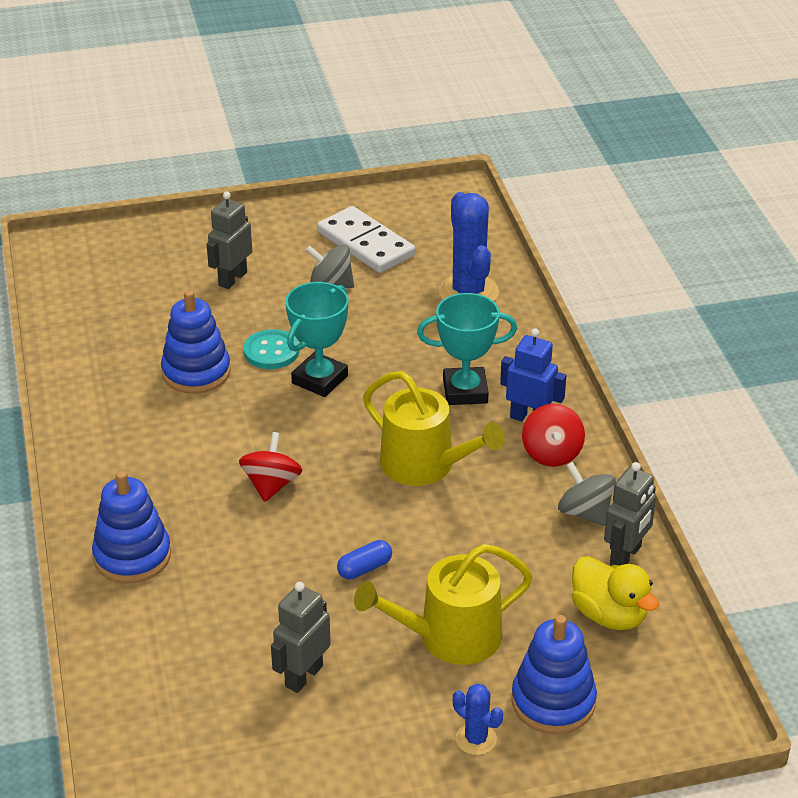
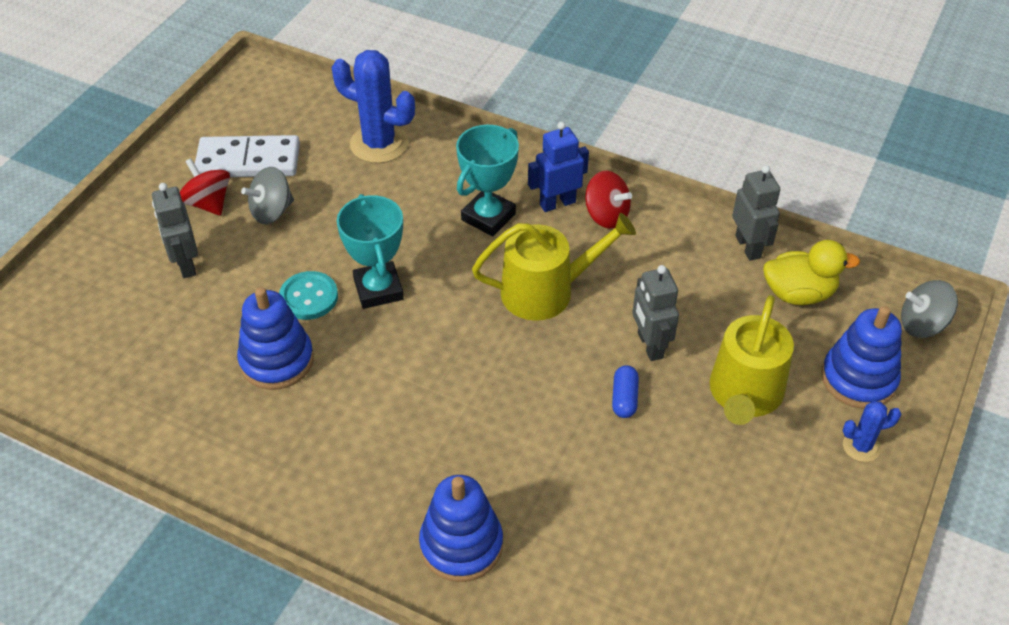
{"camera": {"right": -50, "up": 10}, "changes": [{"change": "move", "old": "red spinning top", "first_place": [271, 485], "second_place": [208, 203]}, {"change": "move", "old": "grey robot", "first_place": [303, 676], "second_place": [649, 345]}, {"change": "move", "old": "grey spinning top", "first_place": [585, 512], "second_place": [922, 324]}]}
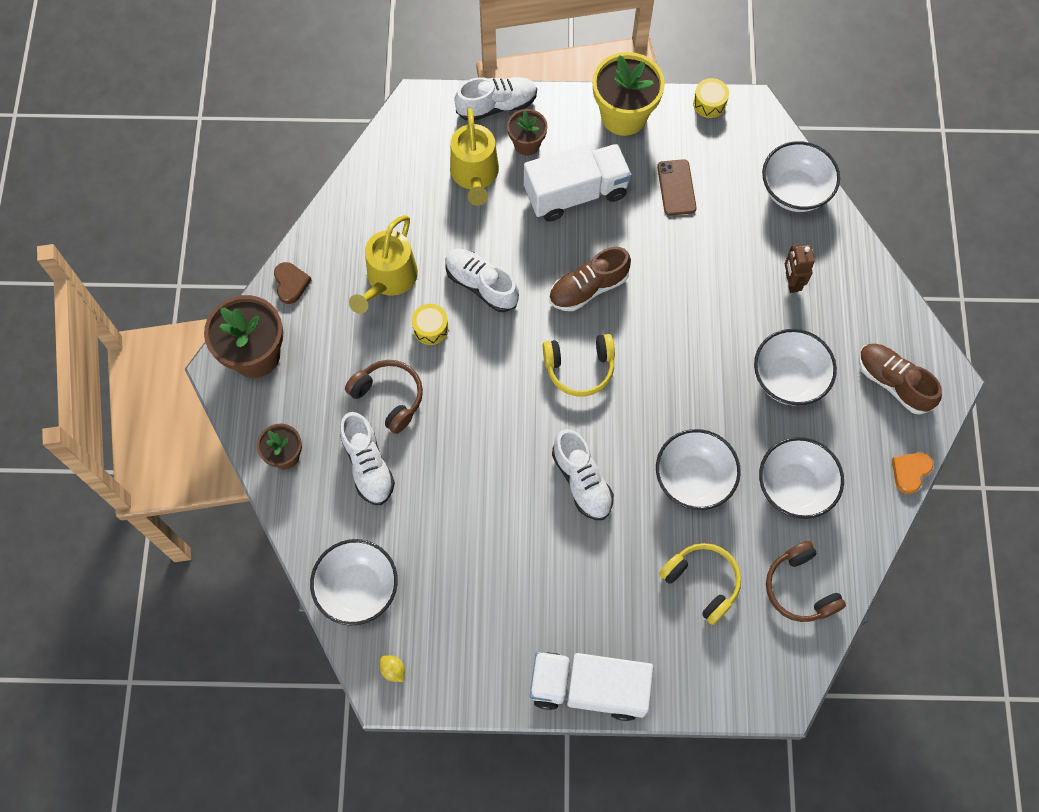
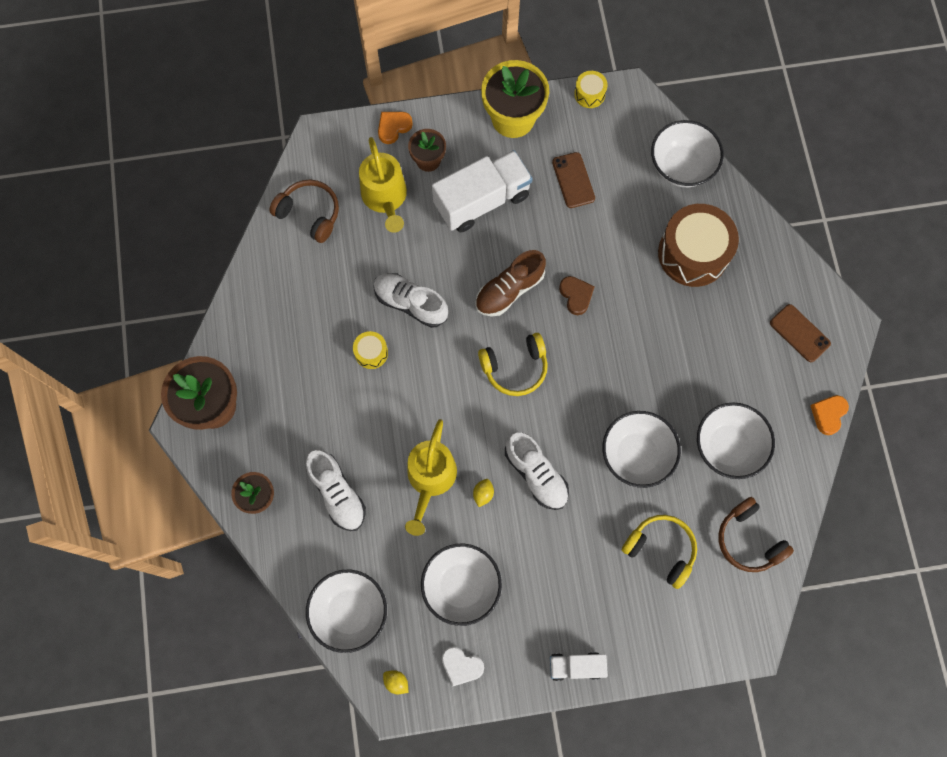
{"camera": {"right": -10, "up": 5}, "changes": [{"change": "move", "old": "brown heart", "first_place": [291, 284], "second_place": [576, 295]}, {"change": "move", "old": "brown headphones", "first_place": [389, 398], "second_place": [309, 214]}, {"change": "move", "old": "yellow watering can", "first_place": [388, 280], "second_place": [430, 480]}, {"change": "replace", "old": "white shoe", "new": "orange heart", "first_place": [497, 106], "second_place": [393, 127]}, {"change": "resize", "old": "white truck", "first_place": [588, 688], "second_place": [576, 666], "factor": 0.52}, {"change": "move", "old": "white bowl", "first_place": [788, 379], "second_place": [461, 586]}, {"change": "replace", "old": "brown robot", "new": "brown drum", "first_place": [791, 282], "second_place": [693, 253]}, {"change": "replace", "old": "brown shoe", "new": "brown phone", "first_place": [893, 382], "second_place": [799, 333]}, {"change": "insert", "new": "white heart", "second_place": [461, 666]}, {"change": "insert", "new": "yellow lemon", "second_place": [483, 494]}]}
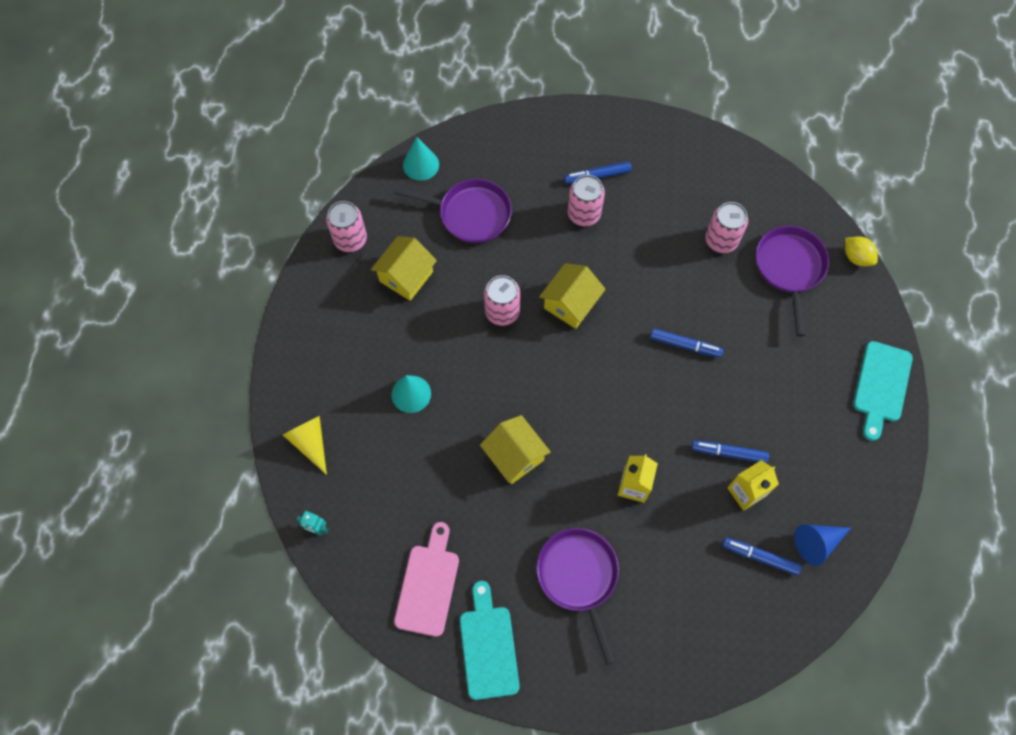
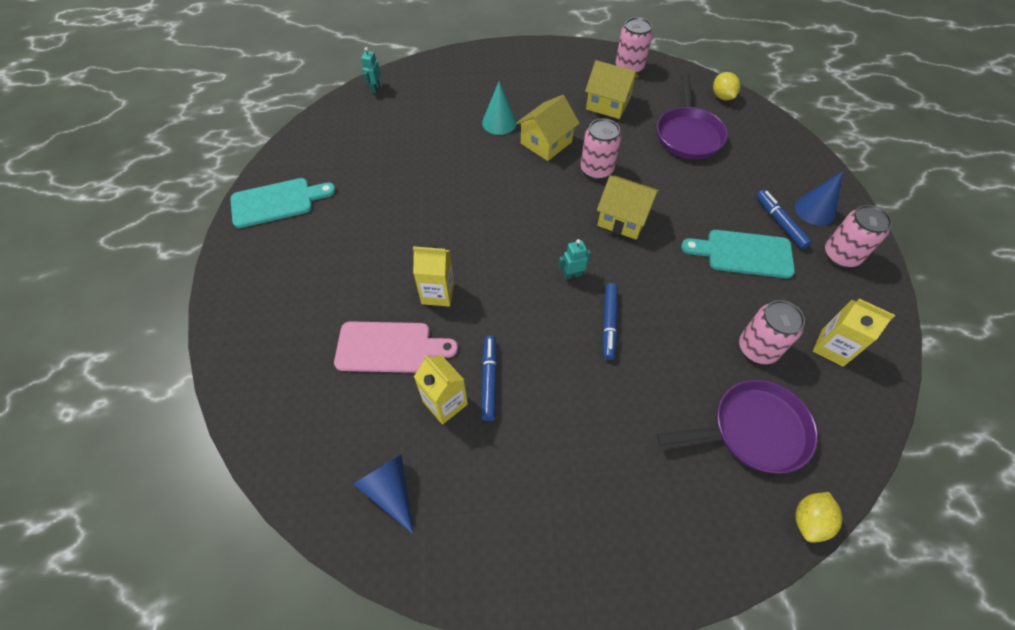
{"camera": {"right": 80, "up": -10}, "changes": [{"change": "delete", "old": "yellow cone", "first_place": [310, 442]}, {"change": "move", "old": "pink cutting board", "first_place": [428, 585], "second_place": [389, 347]}, {"change": "replace", "old": "turquoise cone", "new": "yellow lemon", "first_place": [421, 164], "second_place": [722, 96]}, {"change": "move", "old": "yellow house", "first_place": [515, 456], "second_place": [546, 142]}, {"change": "delete", "old": "purple pan", "first_place": [579, 577]}, {"change": "move", "old": "pink can", "first_place": [584, 214], "second_place": [841, 255]}, {"change": "delete", "old": "blue marker", "first_place": [760, 557]}, {"change": "move", "old": "turquoise cutting board", "first_place": [881, 386], "second_place": [744, 253]}, {"change": "insert", "new": "turquoise robot", "second_place": [572, 275]}, {"change": "insert", "new": "blue cone", "second_place": [814, 210]}, {"change": "insert", "new": "yellow carton", "second_place": [832, 348]}]}
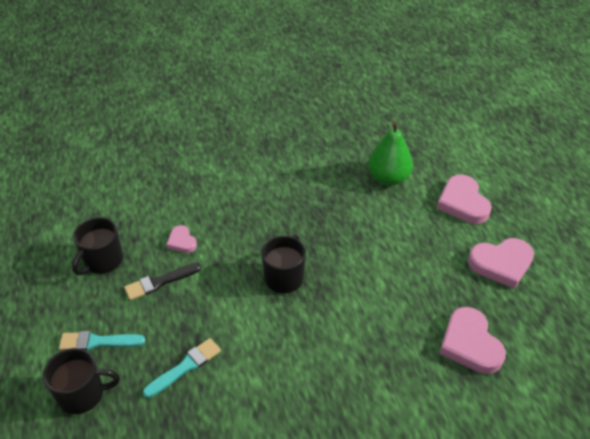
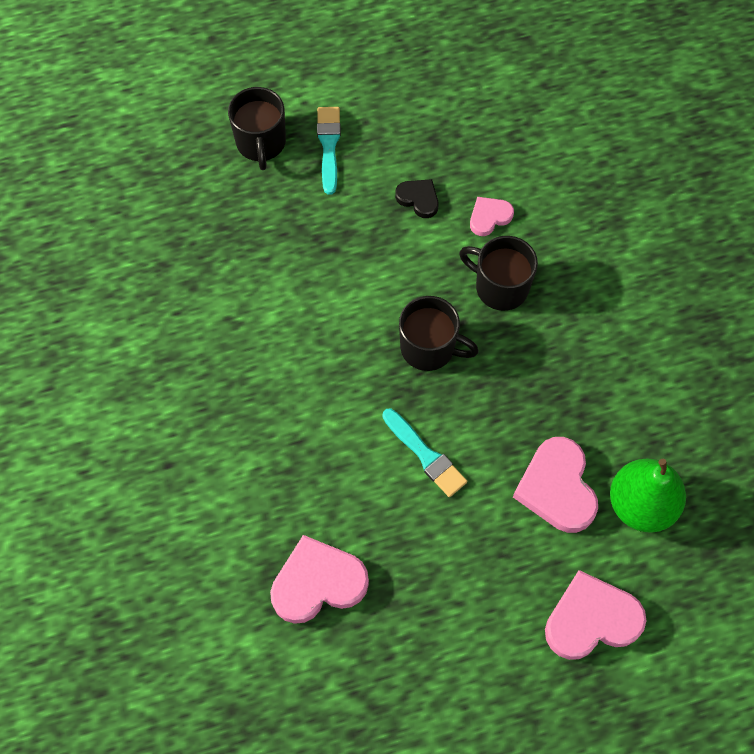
{"camera": {"right": 90, "up": 20}, "changes": [{"change": "move", "old": "black mug", "first_place": [103, 261], "second_place": [500, 287]}, {"change": "replace", "old": "black brush", "new": "black heart", "first_place": [160, 282], "second_place": [418, 199]}, {"change": "move", "old": "turquoise brush", "first_place": [185, 366], "second_place": [425, 455]}, {"change": "move", "old": "pink heart", "first_place": [501, 264], "second_place": [557, 488]}]}
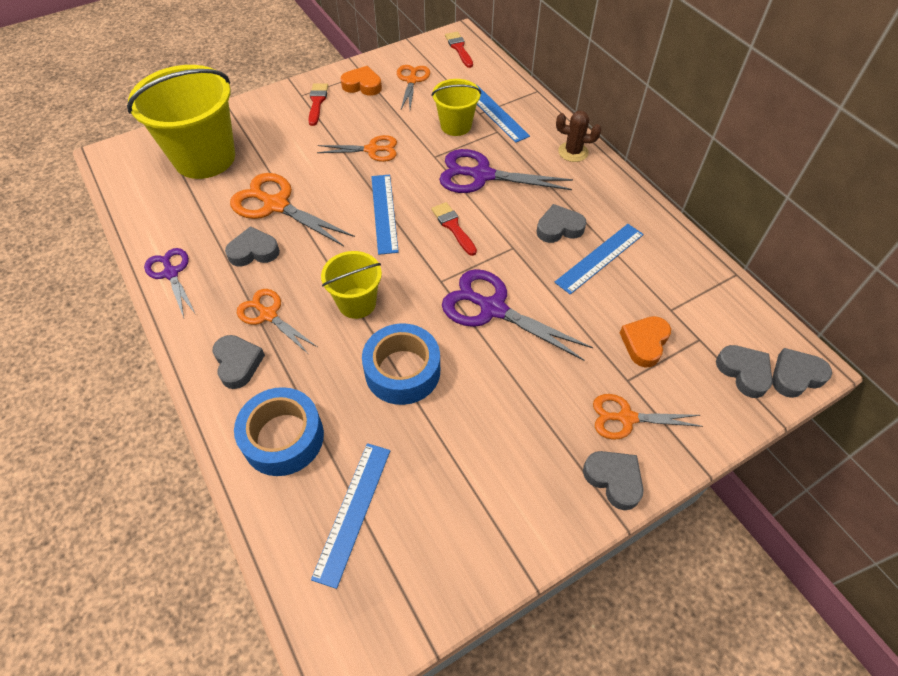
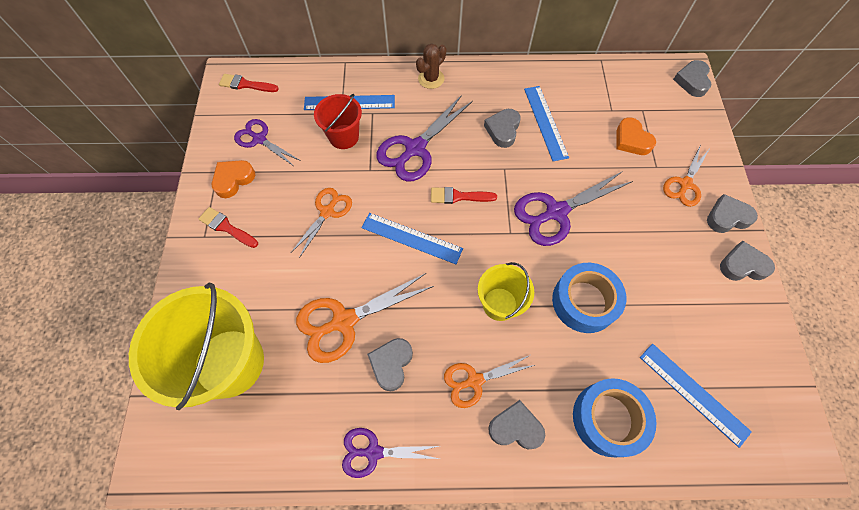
{"camera": {"right": -60, "up": 10}, "changes": [{"change": "recolor", "old": "orange scissors", "new": "purple scissors", "first_place": [412, 80], "second_place": [259, 139]}, {"change": "recolor", "old": "yellow bucket", "new": "red bucket", "first_place": [456, 125], "second_place": [344, 137]}, {"change": "move", "old": "grey heart", "first_place": [744, 372], "second_place": [742, 265]}]}
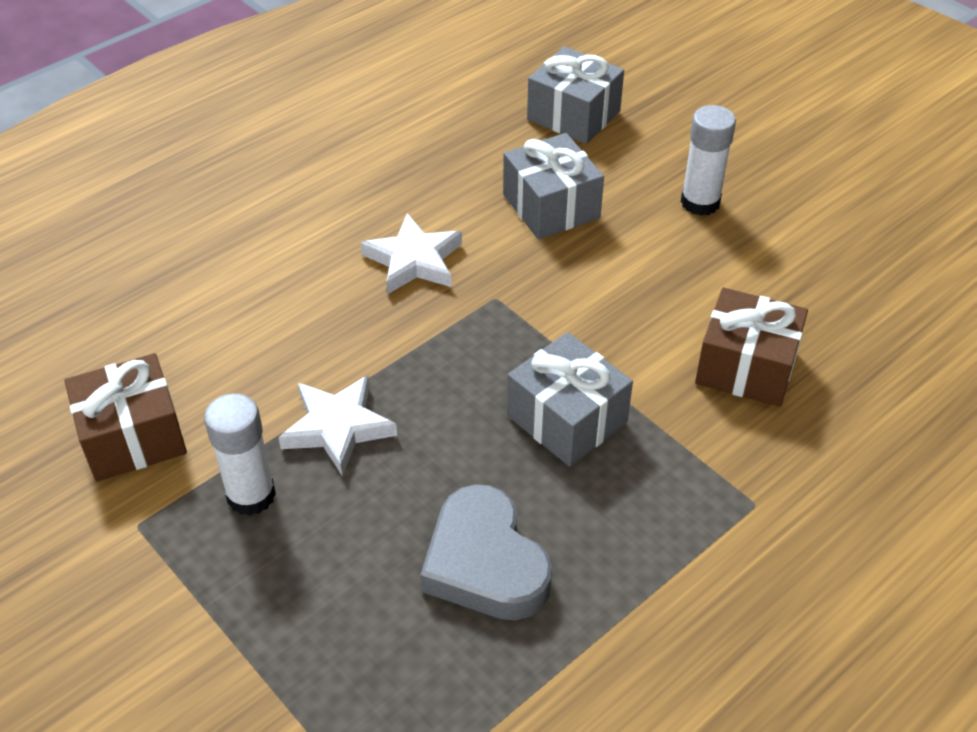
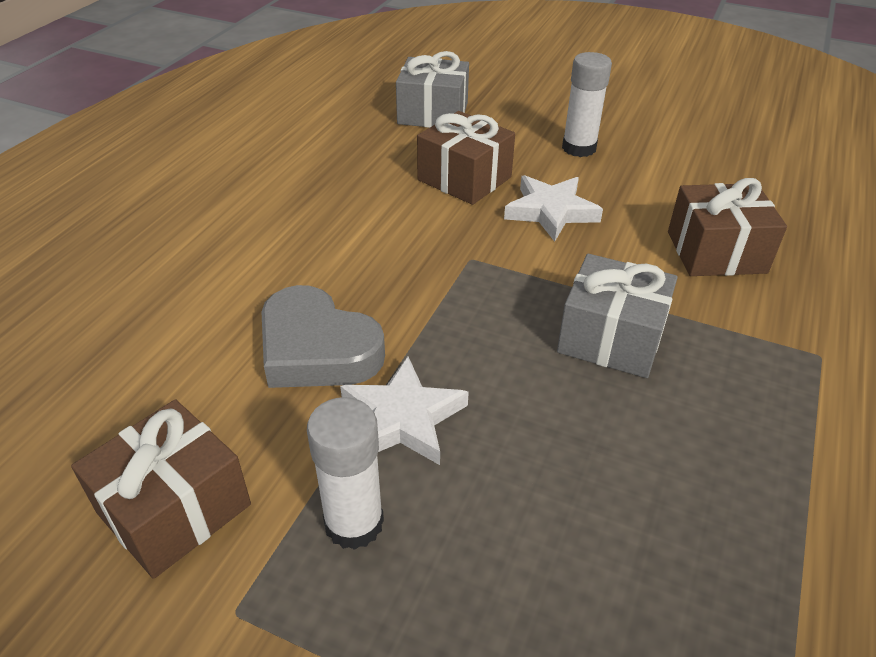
{"camera": {"right": -25, "up": -5}, "changes": [{"change": "move", "old": "white star", "first_place": [413, 260], "second_place": [550, 211]}, {"change": "move", "old": "grey heart", "first_place": [485, 563], "second_place": [317, 349]}, {"change": "recolor", "old": "grey gift", "new": "brown gift", "first_place": [551, 206], "second_place": [464, 178]}]}
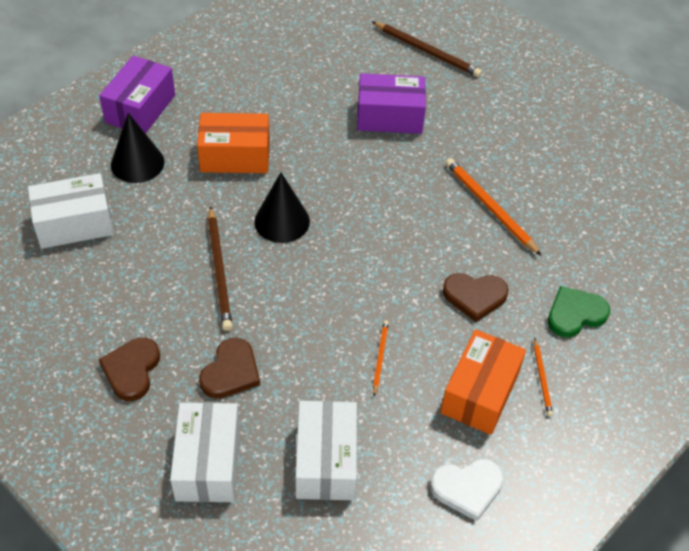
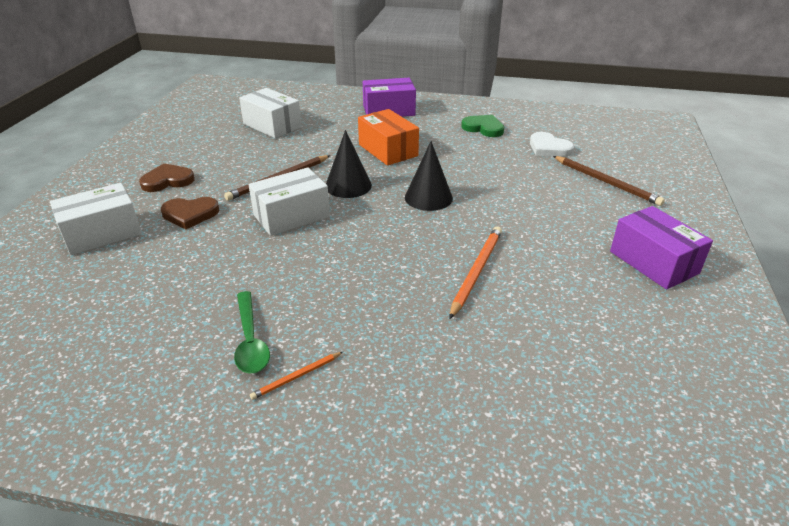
{"camera": {"right": 60, "up": -15}, "changes": [{"change": "move", "old": "black cone", "first_place": [137, 163], "second_place": [428, 197]}, {"change": "move", "old": "white box", "first_place": [326, 461], "second_place": [291, 216]}, {"change": "move", "old": "purple box", "first_place": [389, 117], "second_place": [653, 262]}, {"change": "rotate", "old": "brown pencil", "first_place": [427, 51], "second_place": [606, 182], "degrees": -45}, {"change": "delete", "old": "orange pencil", "first_place": [380, 357]}, {"change": "move", "old": "white heart", "first_place": [467, 488], "second_place": [549, 148]}, {"change": "replace", "old": "orange box", "new": "green spoon", "first_place": [479, 393], "second_place": [250, 340]}, {"change": "delete", "old": "brown heart", "first_place": [475, 296]}, {"change": "move", "old": "green heart", "first_place": [575, 314], "second_place": [483, 128]}]}
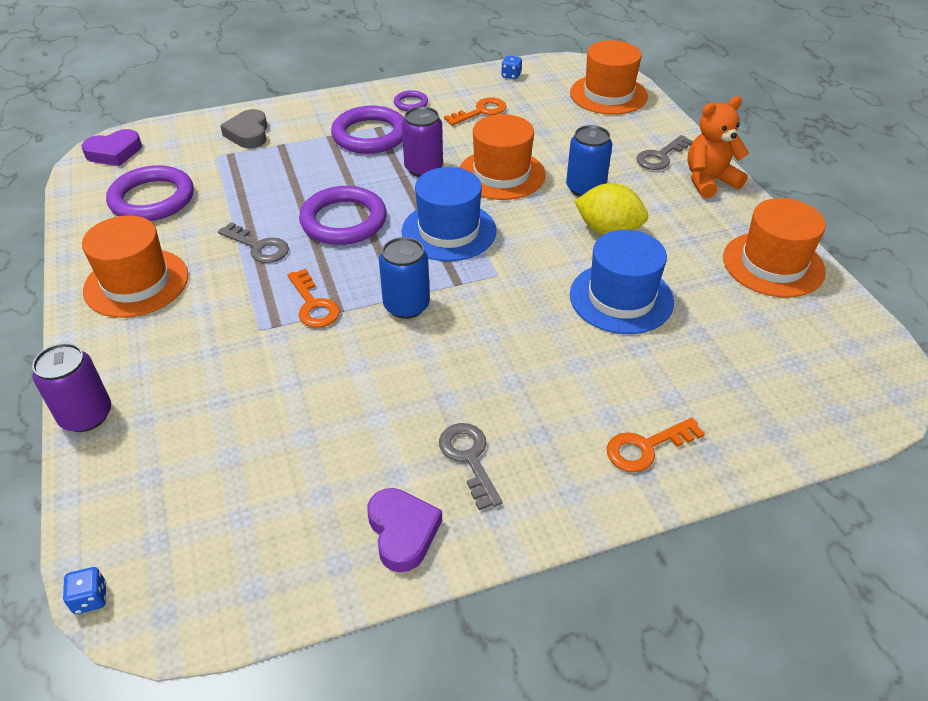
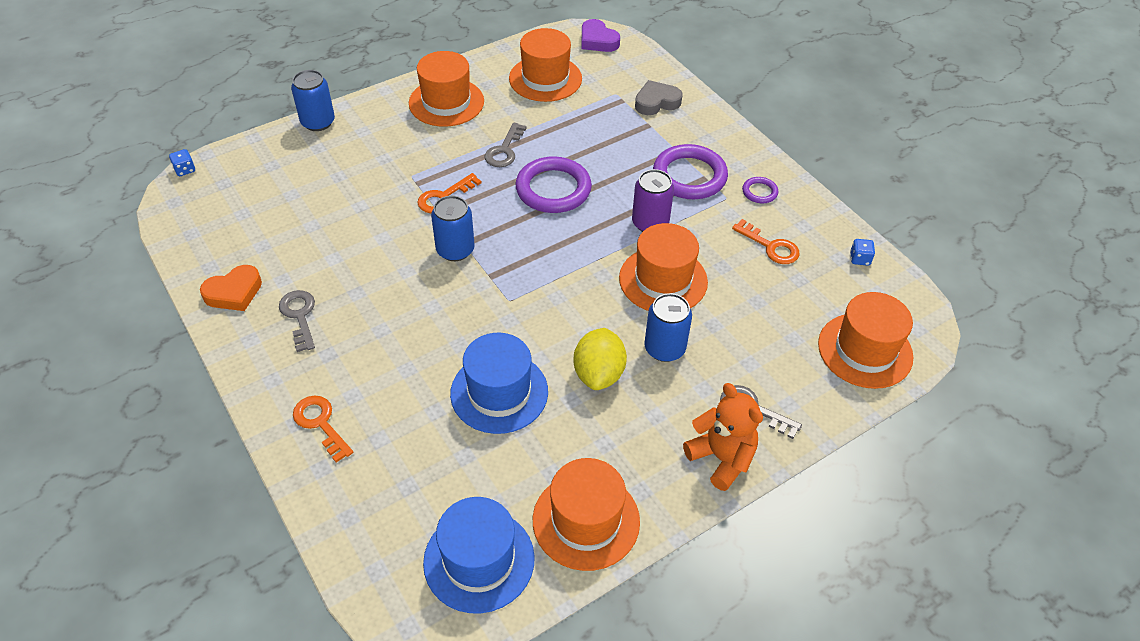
{"camera": {"right": 75, "up": 5}, "changes": [{"change": "recolor", "old": "purple can", "new": "blue can", "first_place": [86, 415], "second_place": [318, 122]}, {"change": "replace", "old": "purple ring", "new": "orange hat", "first_place": [152, 199], "second_place": [545, 78]}, {"change": "recolor", "old": "purple heart", "new": "orange heart", "first_place": [402, 532], "second_place": [234, 292]}, {"change": "move", "old": "blue hat", "first_place": [449, 231], "second_place": [479, 560]}, {"change": "rotate", "old": "grey key", "first_place": [469, 458], "second_place": [299, 316], "degrees": -75}]}
